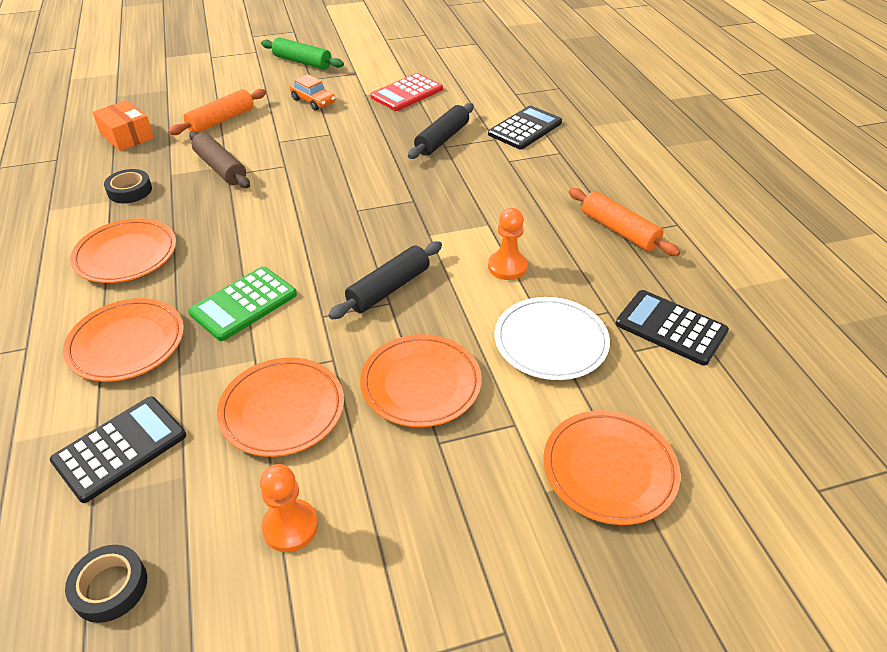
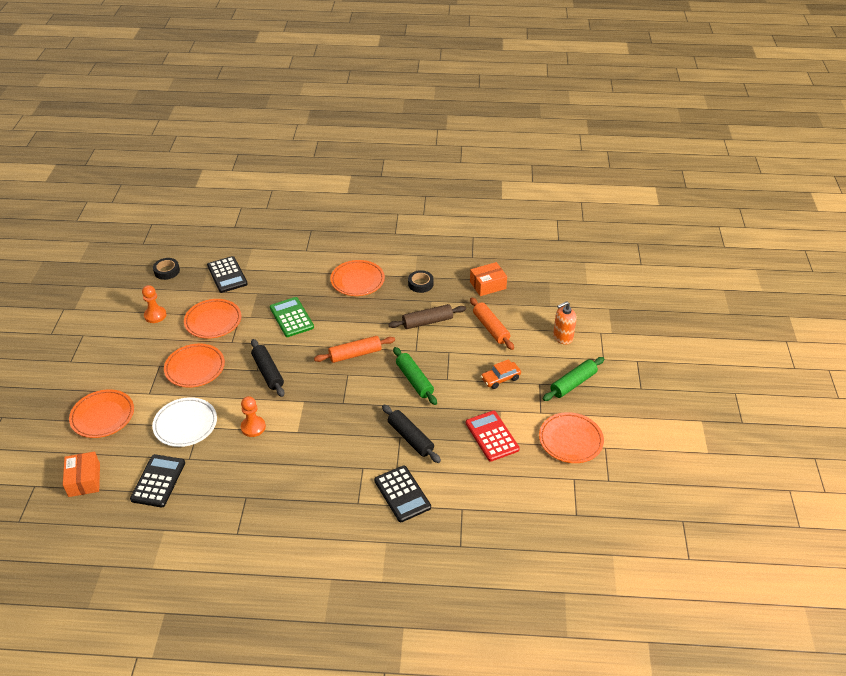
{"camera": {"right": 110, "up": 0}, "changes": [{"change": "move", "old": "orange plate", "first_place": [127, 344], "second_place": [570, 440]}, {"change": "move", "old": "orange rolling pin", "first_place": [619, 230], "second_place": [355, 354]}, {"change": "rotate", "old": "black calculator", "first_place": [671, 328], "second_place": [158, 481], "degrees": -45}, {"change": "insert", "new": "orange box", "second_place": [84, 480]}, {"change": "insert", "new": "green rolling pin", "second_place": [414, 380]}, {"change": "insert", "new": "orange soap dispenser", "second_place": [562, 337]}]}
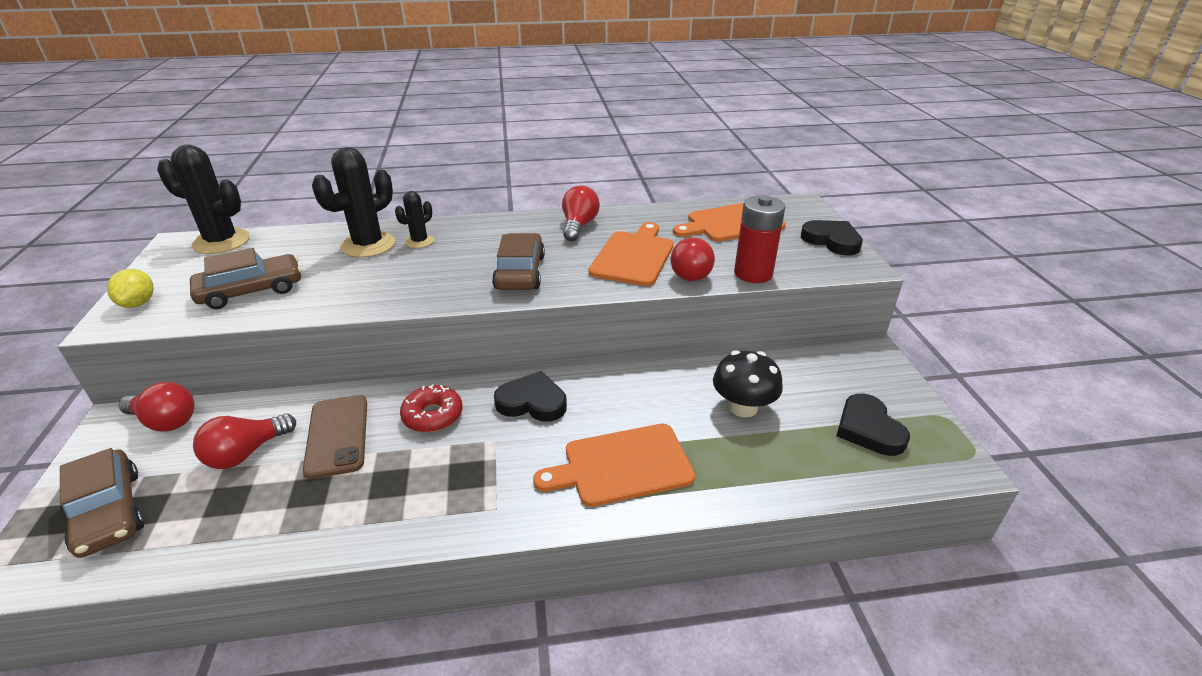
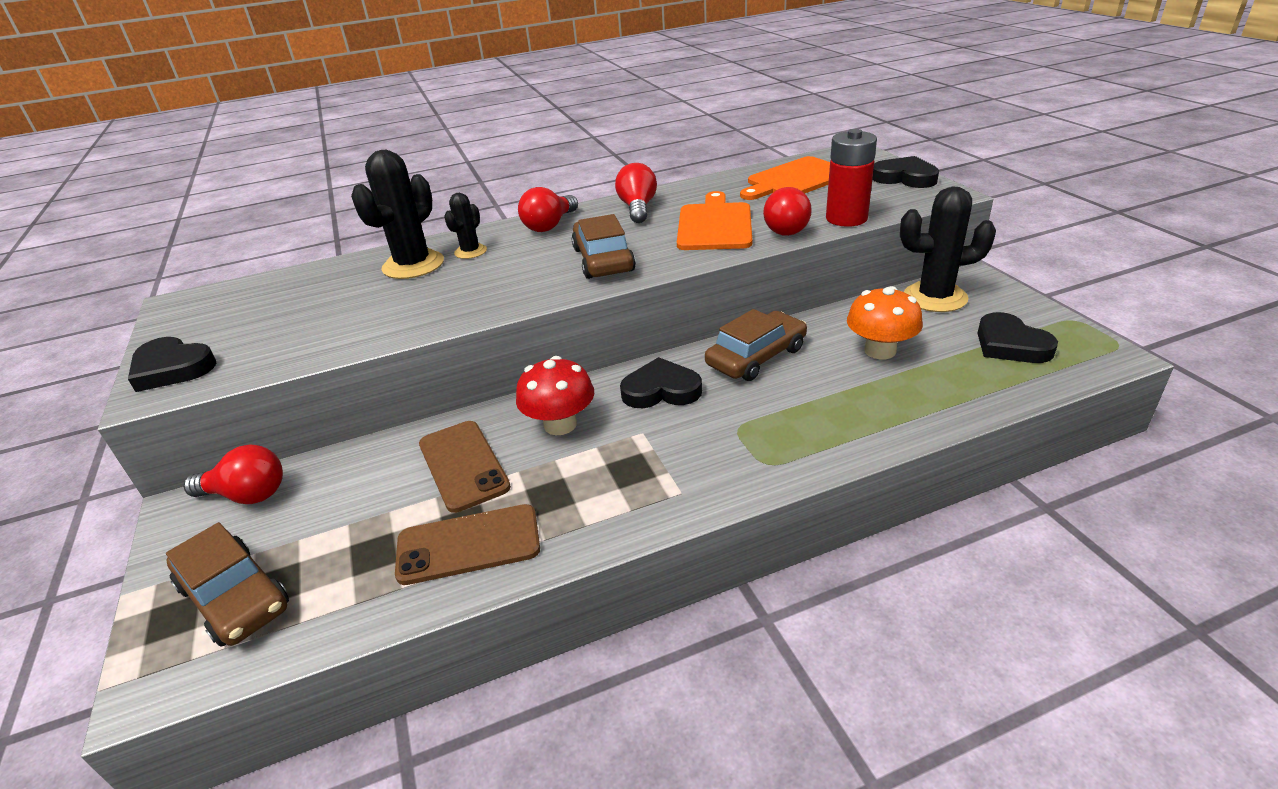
{"camera": {"right": -10, "up": 0}, "changes": [{"change": "replace", "old": "yellow lemon", "new": "black heart", "first_place": [138, 303], "second_place": [172, 368]}, {"change": "move", "old": "black cactus", "first_place": [221, 242], "second_place": [935, 297]}, {"change": "move", "old": "brown car", "first_place": [251, 291], "second_place": [756, 357]}, {"change": "move", "old": "red light bulb", "first_place": [246, 453], "second_place": [550, 225]}, {"change": "replace", "old": "red donut", "new": "red mushroom", "first_place": [433, 416], "second_place": [560, 424]}, {"change": "delete", "old": "orange cutting board", "first_place": [622, 465]}, {"change": "recolor", "old": "black mushroom", "new": "orange mushroom", "first_place": [743, 407], "second_place": [880, 351]}, {"change": "insert", "new": "brown phone", "second_place": [468, 545]}]}
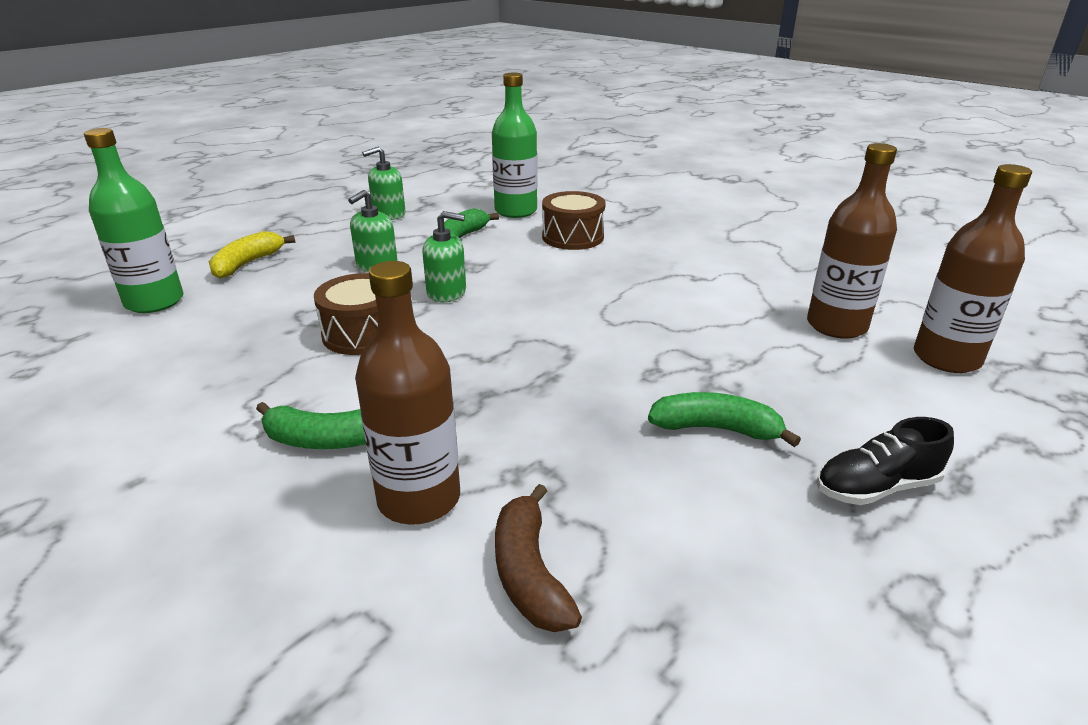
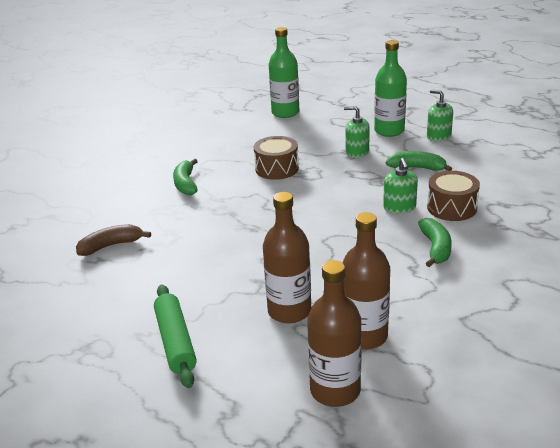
{"camera": {"right": 80, "up": 0}, "changes": [{"change": "delete", "old": "yellow banana", "first_place": [247, 264]}, {"change": "move", "old": "brown bottle", "first_place": [419, 499], "second_place": [289, 311]}, {"change": "move", "old": "green soap dispenser", "first_place": [446, 292], "second_place": [399, 208]}, {"change": "move", "old": "green bottle", "first_place": [516, 211], "second_place": [389, 131]}, {"change": "move", "old": "green banana", "first_place": [716, 429], "second_place": [435, 248]}, {"change": "replace", "old": "black shoe", "new": "green rolling pin", "first_place": [876, 487], "second_place": [175, 341]}]}
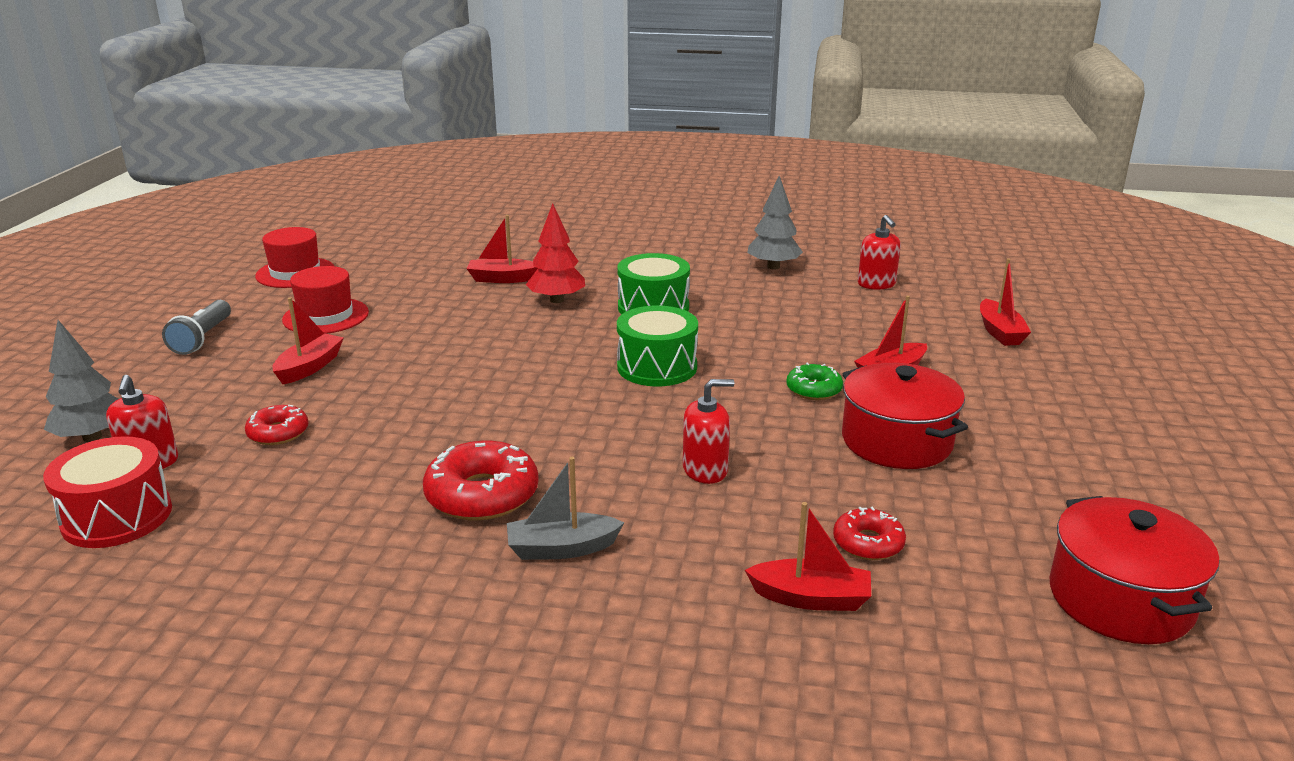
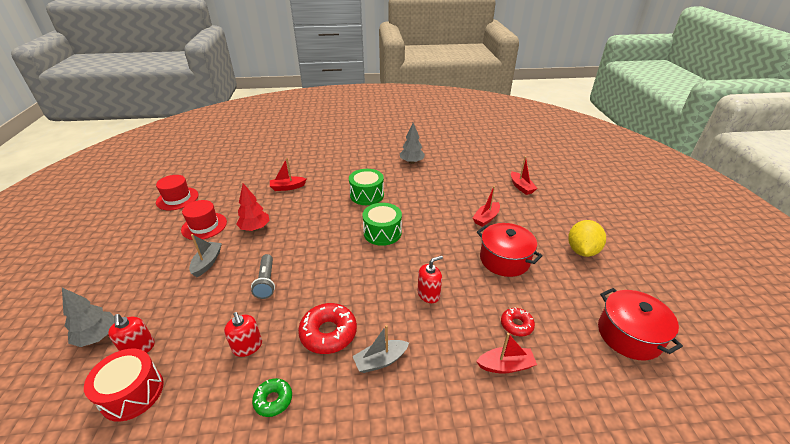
{"camera": {"right": -15, "up": 10}, "changes": [{"change": "move", "old": "grey flashlight", "first_place": [202, 338], "second_place": [266, 282]}, {"change": "delete", "old": "red donut", "first_place": [278, 433]}, {"change": "recolor", "old": "red boat", "new": "grey boat", "first_place": [309, 367], "second_place": [207, 263]}, {"change": "move", "old": "red tree", "first_place": [557, 300], "second_place": [255, 228]}, {"change": "move", "old": "green donut", "first_place": [814, 390], "second_place": [273, 400]}, {"change": "move", "old": "red soap dispenser", "first_place": [876, 284], "second_place": [247, 346]}, {"change": "insert", "new": "yellow lemon", "second_place": [582, 251]}]}
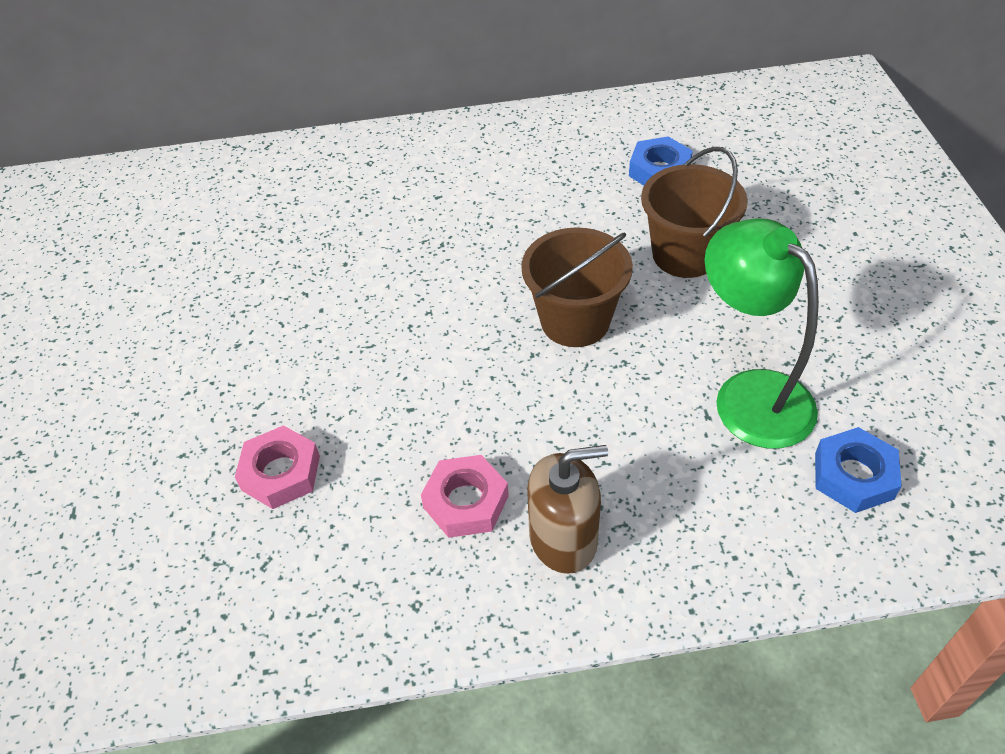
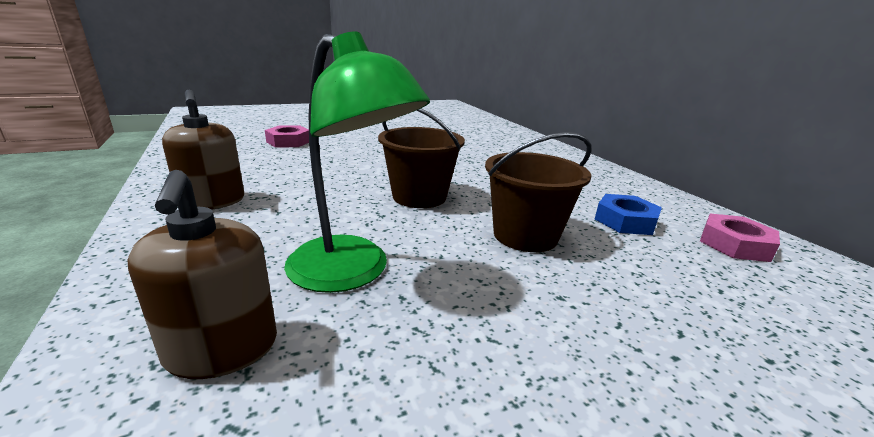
{"camera": {"right": 70, "up": -25}, "changes": [{"change": "move", "old": "pink nut", "first_place": [466, 501], "second_place": [735, 244]}, {"change": "rotate", "old": "green lamp", "first_place": [749, 394], "second_place": [352, 272], "degrees": 90}, {"change": "replace", "old": "blue nut", "new": "brown soap dispenser", "first_place": [853, 476], "second_place": [222, 349]}]}
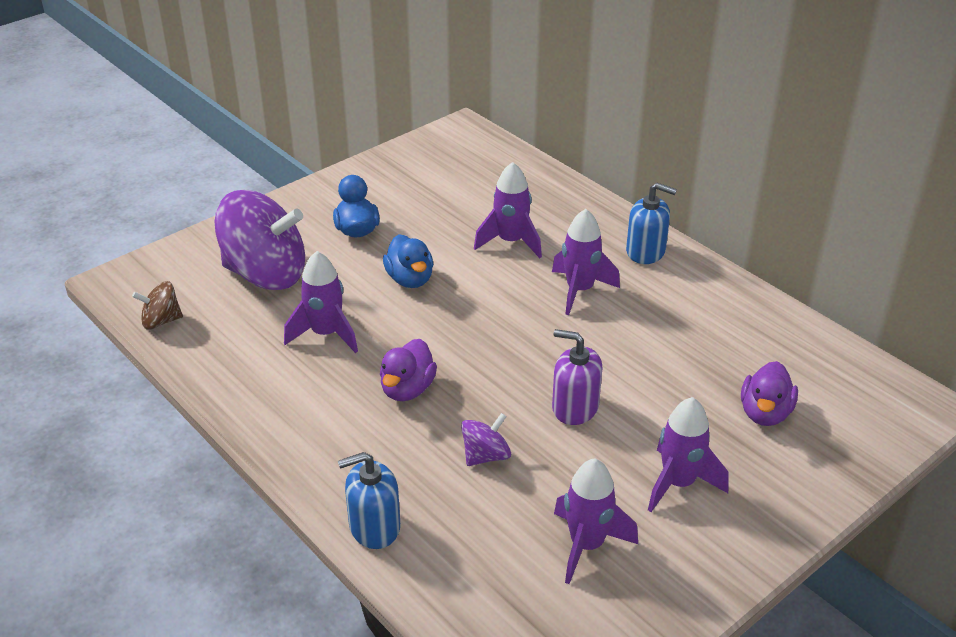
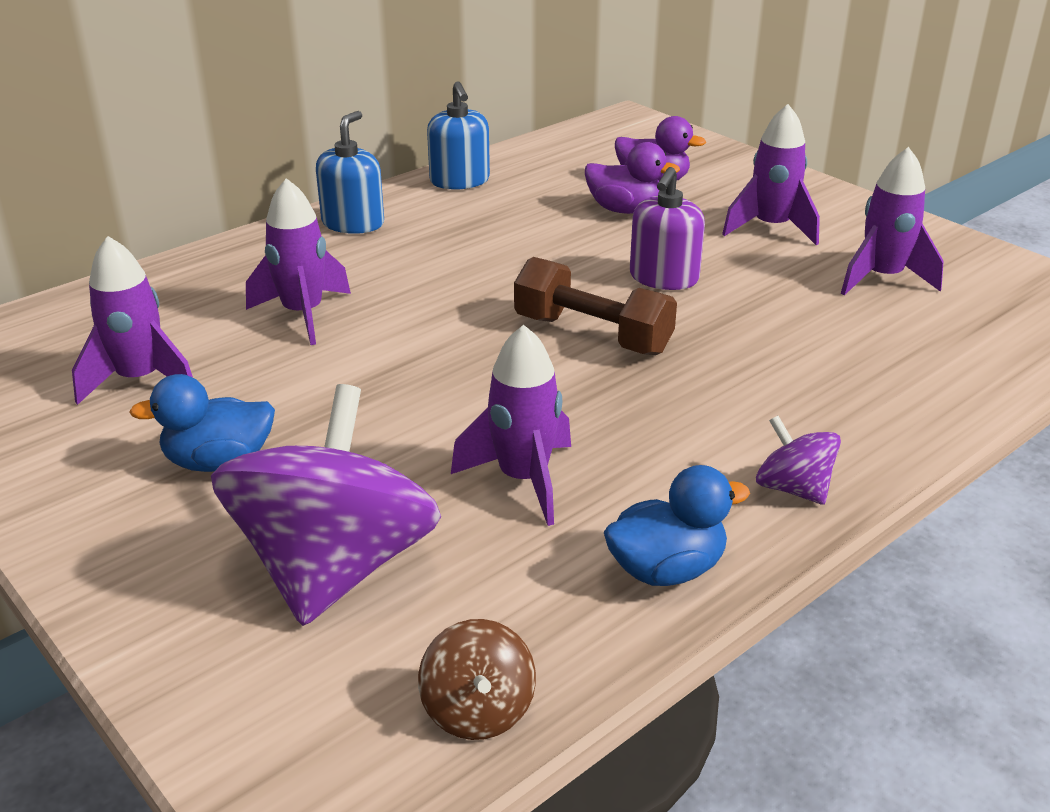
{"camera": {"right": -90, "up": -5}, "changes": [{"change": "move", "old": "blue soap dispenser", "first_place": [374, 526], "second_place": [459, 181]}, {"change": "move", "old": "purple duck", "first_place": [407, 389], "second_place": [625, 210]}, {"change": "move", "old": "blue duck", "first_place": [410, 279], "second_place": [666, 569]}, {"change": "move", "old": "purple spinning top", "first_place": [486, 456], "second_place": [793, 488]}, {"change": "move", "old": "purple rocket", "first_place": [579, 290], "second_place": [140, 380]}, {"change": "insert", "new": "brown dumbbell", "second_place": [592, 335]}]}
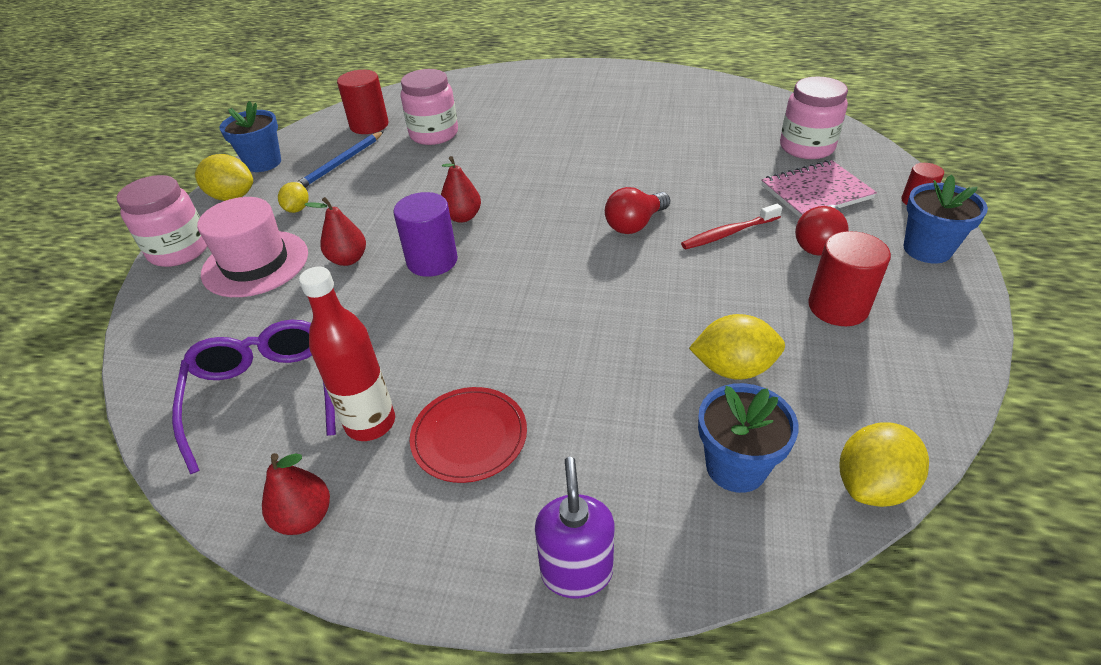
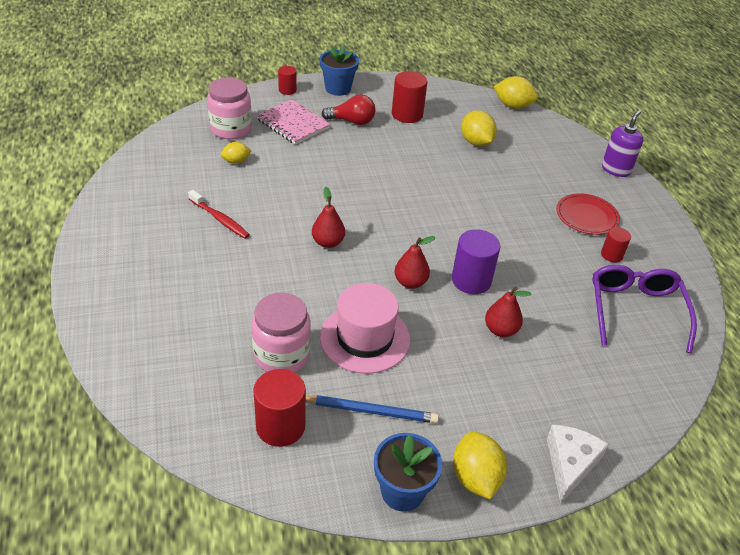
{"camera": {"right": -120, "up": 0}, "changes": [{"change": "replace", "old": "pink jar", "new": "white cheese", "first_place": [179, 250], "second_place": [570, 464]}, {"change": "rotate", "old": "purple glasses", "first_place": [264, 393], "second_place": [635, 310], "degrees": 135}, {"change": "move", "old": "pink hat", "first_place": [255, 263], "second_place": [365, 338]}, {"change": "move", "old": "red pear", "first_place": [304, 517], "second_place": [328, 242]}, {"change": "move", "old": "yellow lemon", "first_place": [297, 209], "second_place": [236, 161]}, {"change": "replace", "old": "red bottle", "new": "red cylinder", "first_place": [370, 423], "second_place": [611, 255]}, {"change": "rotate", "old": "purple soap dispenser", "first_place": [576, 571], "second_place": [616, 169], "degrees": 150}, {"change": "delete", "old": "red light bulb", "first_place": [635, 224]}, {"change": "move", "old": "red toothbrush", "first_place": [728, 233], "second_place": [220, 219]}, {"change": "delete", "old": "blue flower pot", "first_place": [736, 467]}]}
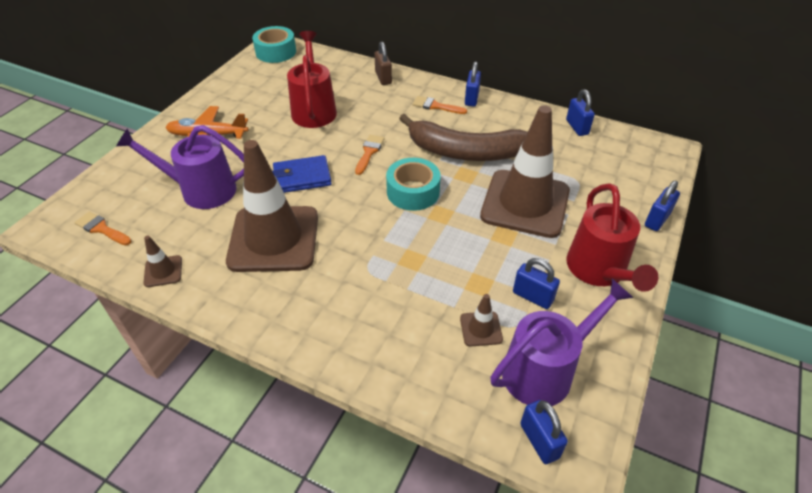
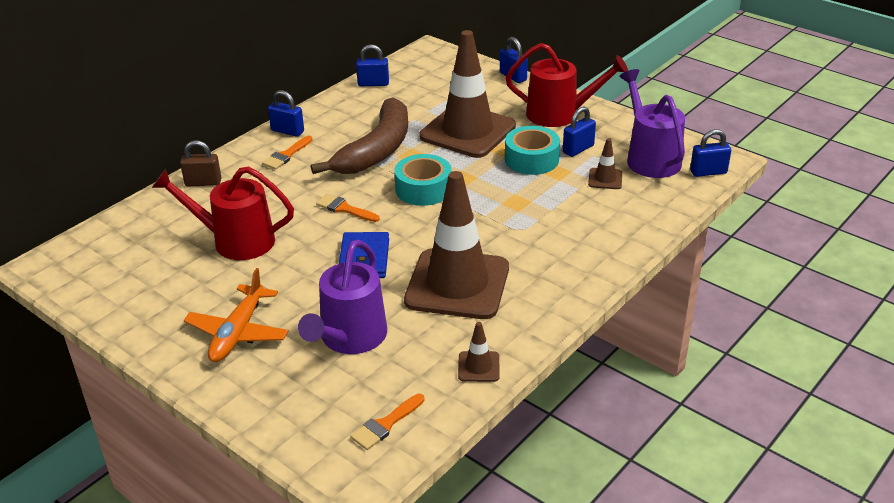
{"camera": {"right": -75, "up": -10}, "changes": [{"change": "move", "old": "turquoise tape", "first_place": [276, 52], "second_place": [531, 159]}]}
